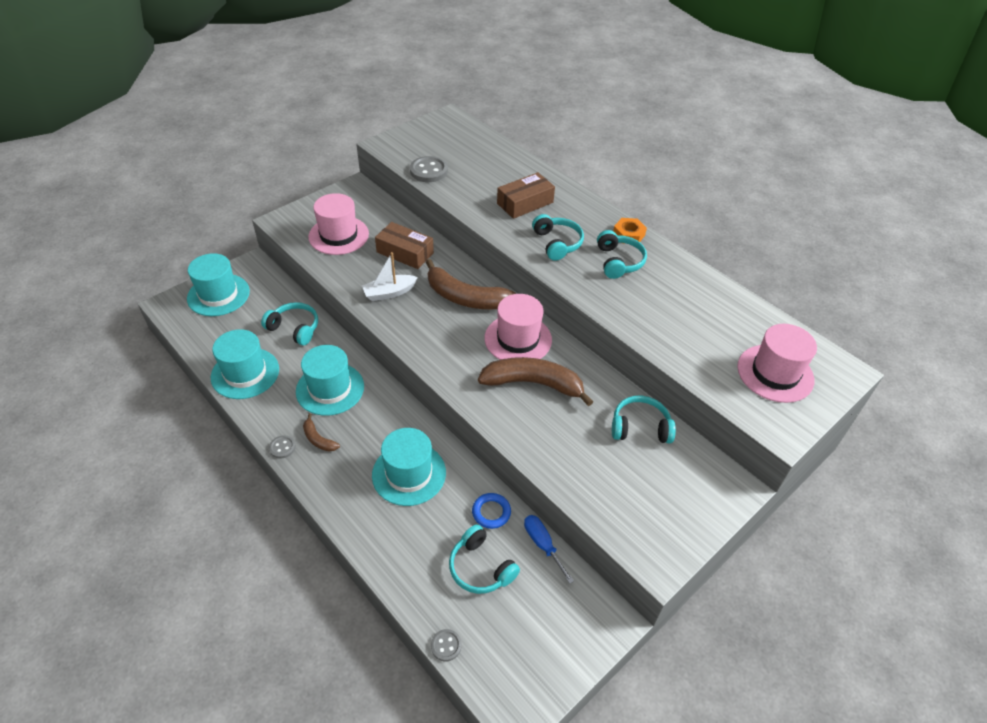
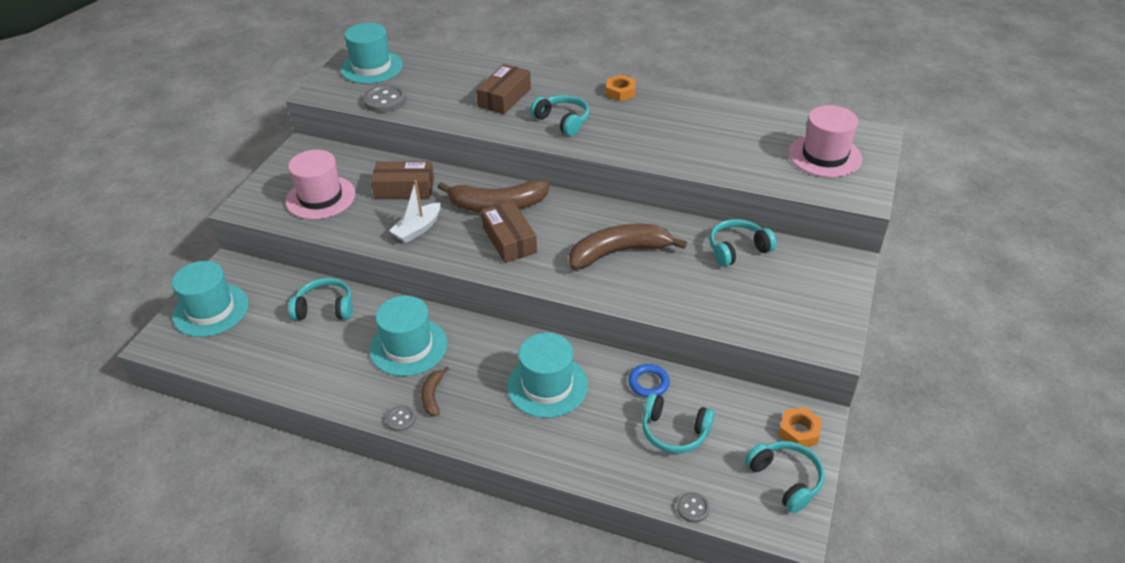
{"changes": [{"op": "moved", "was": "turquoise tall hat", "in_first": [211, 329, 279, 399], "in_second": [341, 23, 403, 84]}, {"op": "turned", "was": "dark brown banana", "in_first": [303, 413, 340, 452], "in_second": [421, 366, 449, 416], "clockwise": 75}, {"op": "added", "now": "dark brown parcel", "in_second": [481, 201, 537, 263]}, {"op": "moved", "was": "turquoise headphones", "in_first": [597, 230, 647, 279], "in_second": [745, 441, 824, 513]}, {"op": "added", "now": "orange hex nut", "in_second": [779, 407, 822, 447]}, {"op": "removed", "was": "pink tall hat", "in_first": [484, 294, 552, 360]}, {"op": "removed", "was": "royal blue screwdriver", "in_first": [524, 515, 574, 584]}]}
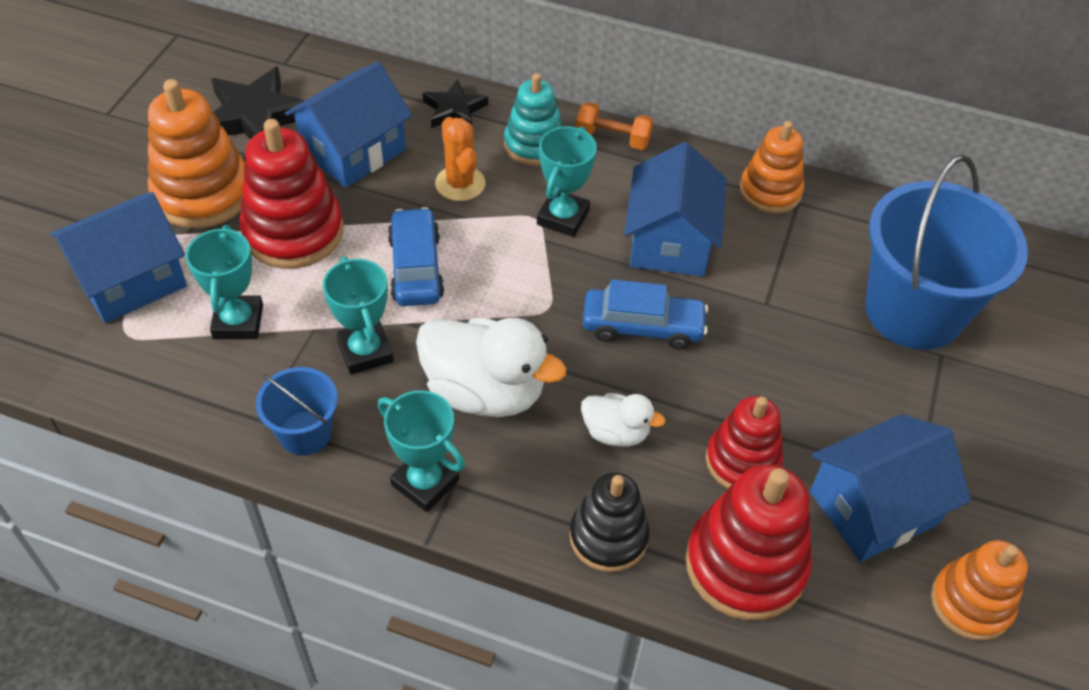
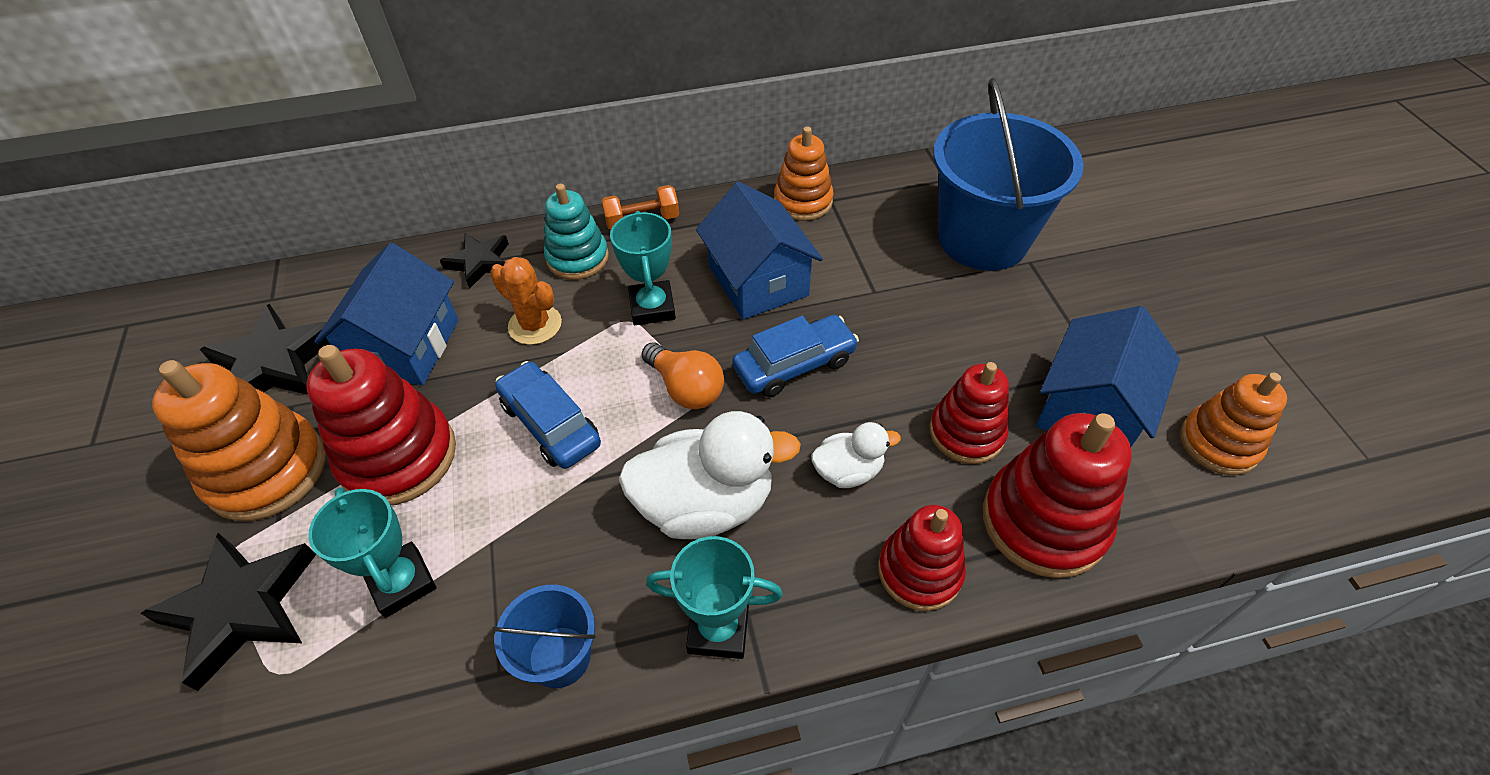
{"changes": [{"op": "replaced", "was": "royal blue cottage", "now": "ebony star", "in_first": [50, 192, 187, 323], "in_second": [140, 533, 316, 691]}, {"op": "added", "now": "orange lightbulb", "in_second": [641, 343, 724, 409]}, {"op": "recoloured", "was": "ebony stacking toy", "now": "crimson stacking toy", "in_first": [570, 472, 650, 572], "in_second": [878, 505, 966, 611]}, {"op": "removed", "was": "turquoise trophy", "in_first": [323, 256, 394, 374]}]}
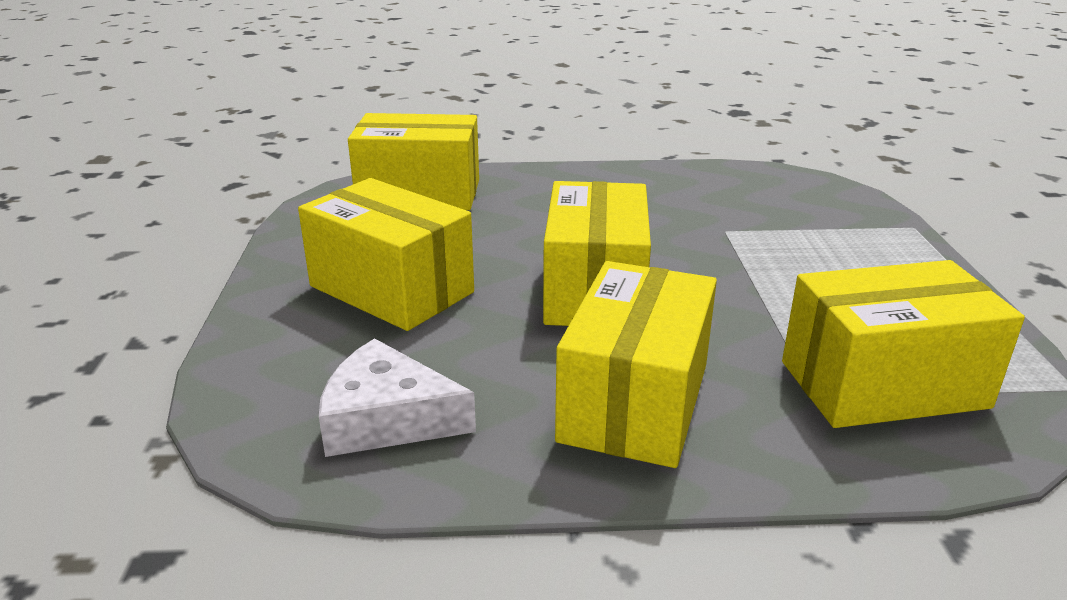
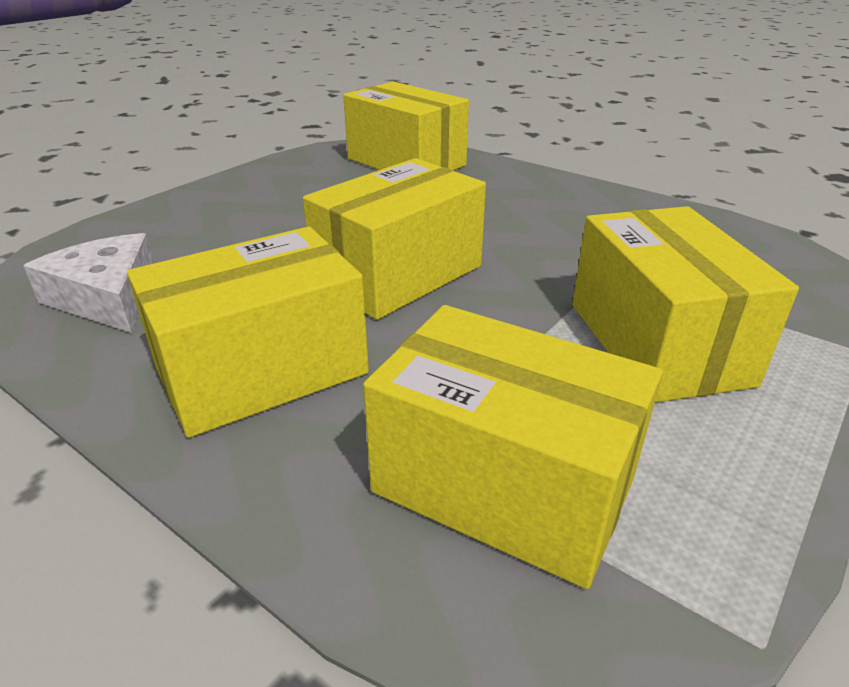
{"changes": [{"op": "moved", "was": "golden parcel", "in_first": [298, 178, 474, 331], "in_second": [572, 206, 799, 403]}]}
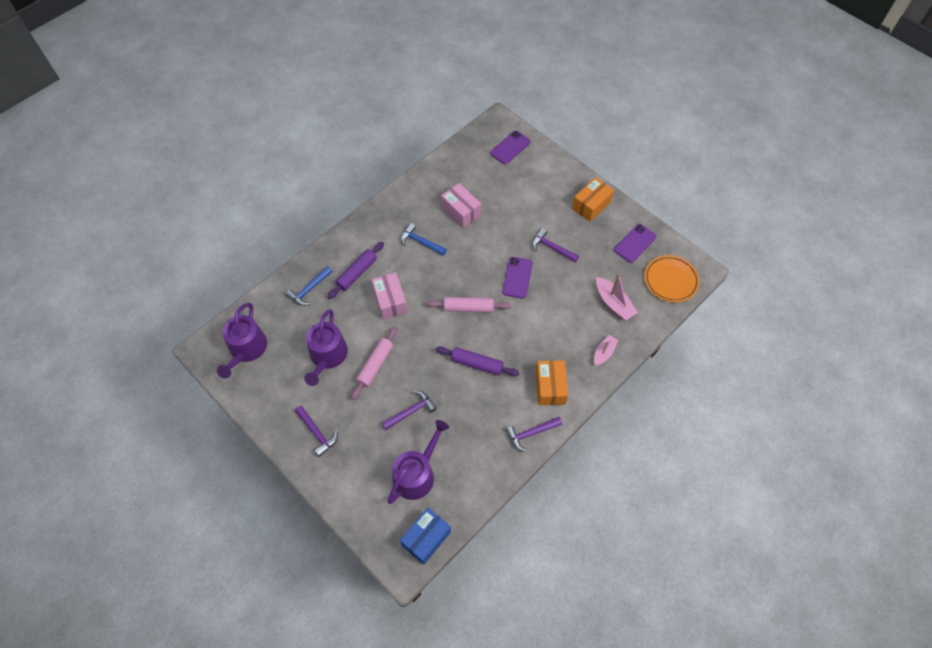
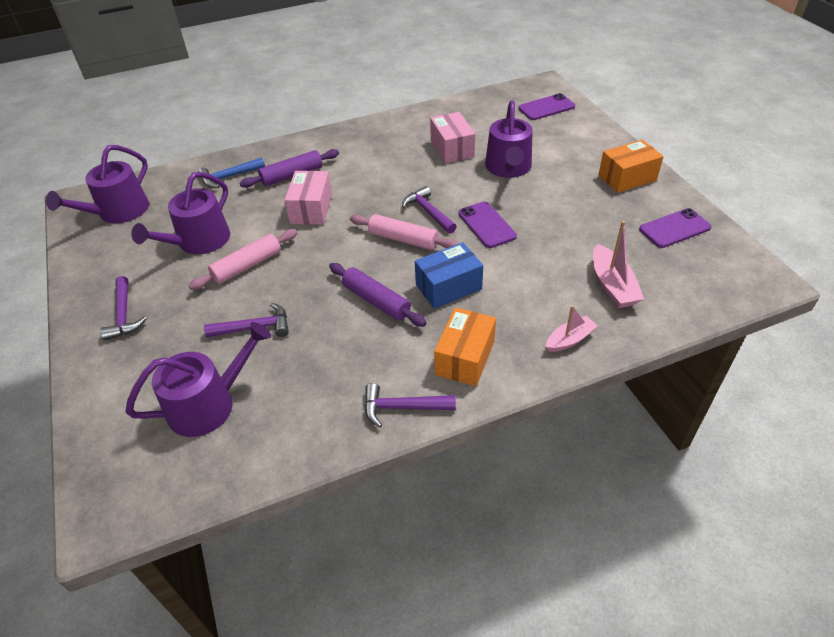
{"changes": [{"op": "moved", "was": "purple claw hammer", "in_first": [532, 228, 579, 262], "in_second": [402, 186, 457, 234]}, {"op": "moved", "was": "royal blue parcel", "in_first": [400, 507, 451, 565], "in_second": [415, 242, 483, 309]}, {"op": "turned", "was": "purple mobile phone", "in_first": [502, 257, 533, 299], "in_second": [458, 202, 517, 248], "clockwise": -60}, {"op": "added", "now": "purple watering pot", "in_second": [485, 101, 533, 178]}, {"op": "removed", "was": "royal blue claw hammer", "in_first": [401, 223, 447, 256]}, {"op": "removed", "was": "orange flat dish", "in_first": [644, 255, 700, 302]}]}
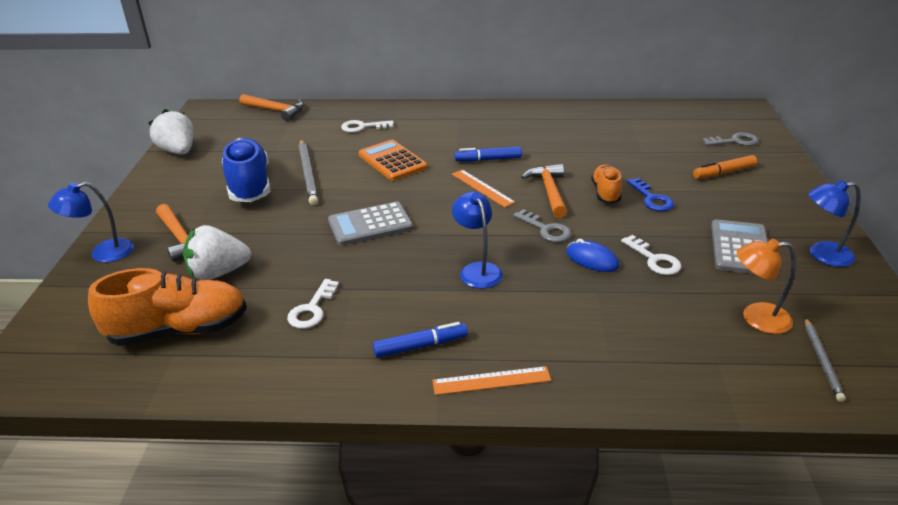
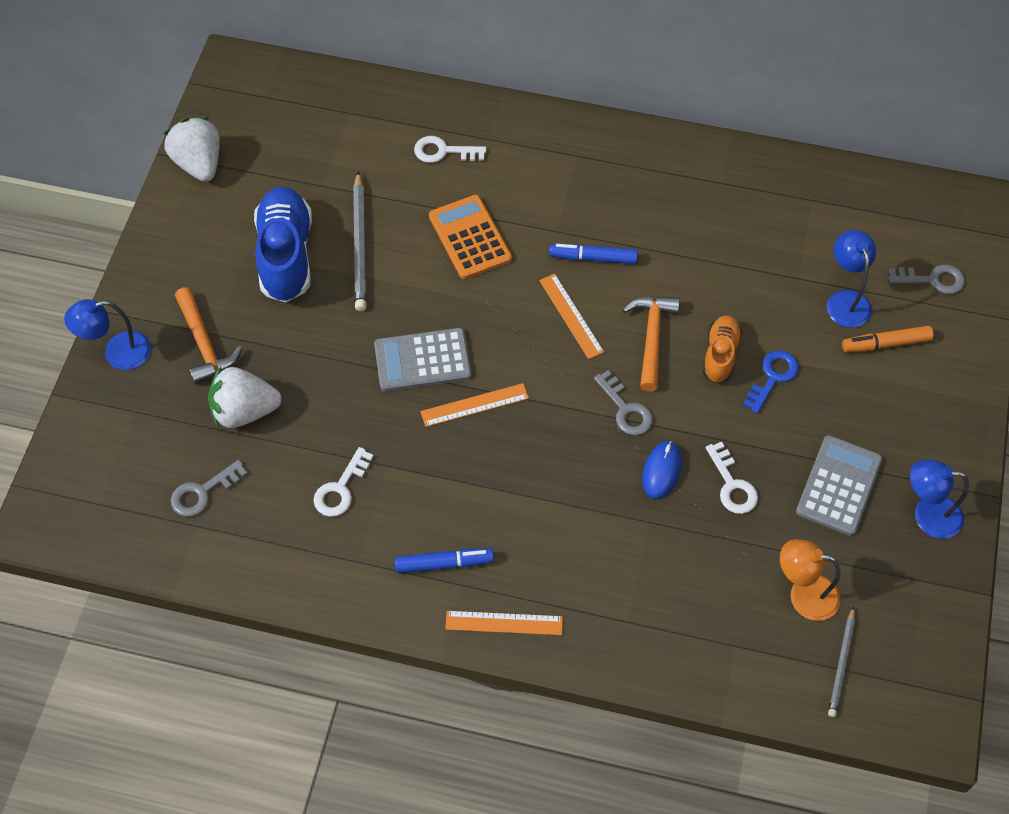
{"changes": [{"op": "replaced", "was": "orange sneaker", "now": "grey door key", "in_first": [88, 268, 247, 346], "in_second": [171, 460, 248, 517]}, {"op": "added", "now": "orange straightedge", "in_second": [420, 383, 529, 427]}, {"op": "turned", "was": "royal blue PC mouse", "in_first": [566, 239, 619, 272], "in_second": [642, 441, 681, 499], "clockwise": 60}, {"op": "turned", "was": "royal blue door key", "in_first": [627, 178, 674, 211], "in_second": [743, 350, 799, 413], "clockwise": -135}, {"op": "moved", "was": "royal blue reading lamp", "in_first": [452, 191, 503, 289], "in_second": [827, 230, 876, 328]}, {"op": "removed", "was": "orange claw hammer", "in_first": [239, 94, 304, 121]}]}
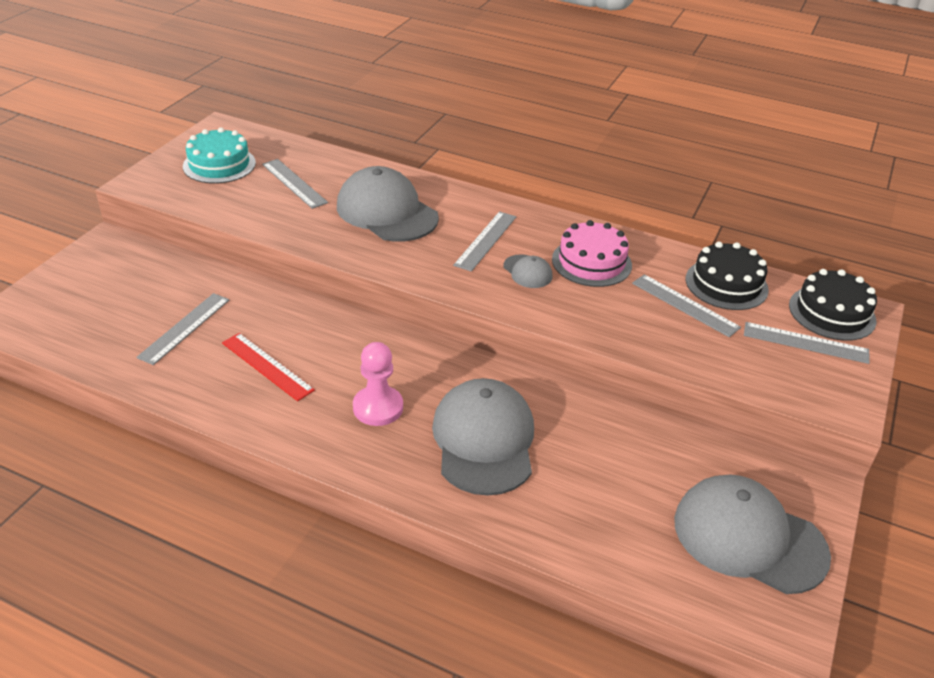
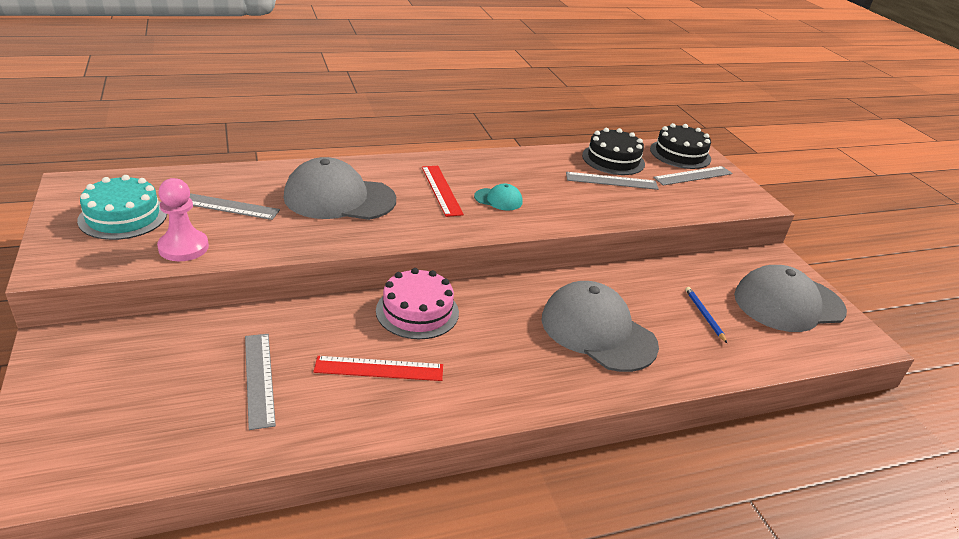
{"changes": [{"op": "moved", "was": "pink chess pawn", "in_first": [353, 342, 403, 426], "in_second": [157, 178, 209, 261]}, {"op": "moved", "was": "pink gateau", "in_first": [552, 220, 632, 287], "in_second": [376, 268, 459, 339]}, {"op": "recoloured", "was": "grey straightedge", "now": "crimson straightedge", "in_first": [453, 211, 516, 272], "in_second": [422, 166, 464, 217]}, {"op": "recoloured", "was": "grey cap", "now": "turquoise cap", "in_first": [503, 254, 552, 288], "in_second": [474, 183, 523, 210]}, {"op": "added", "now": "royal blue wooden pencil", "in_second": [685, 287, 727, 343]}]}
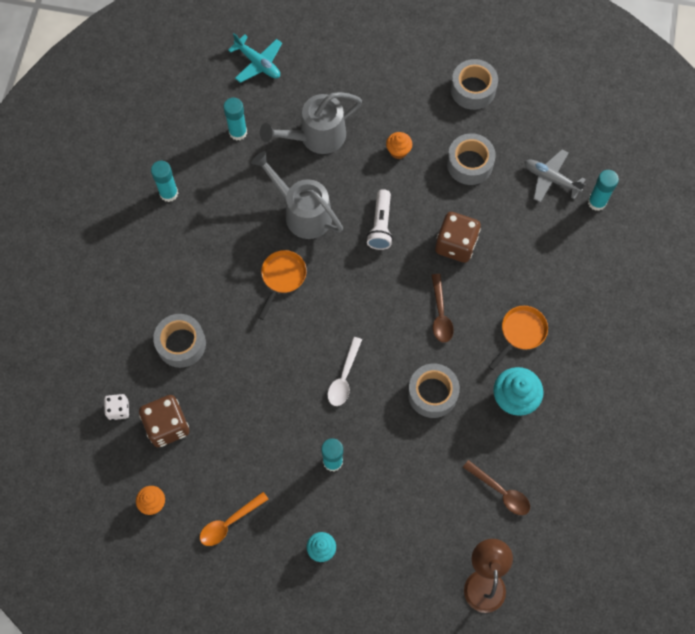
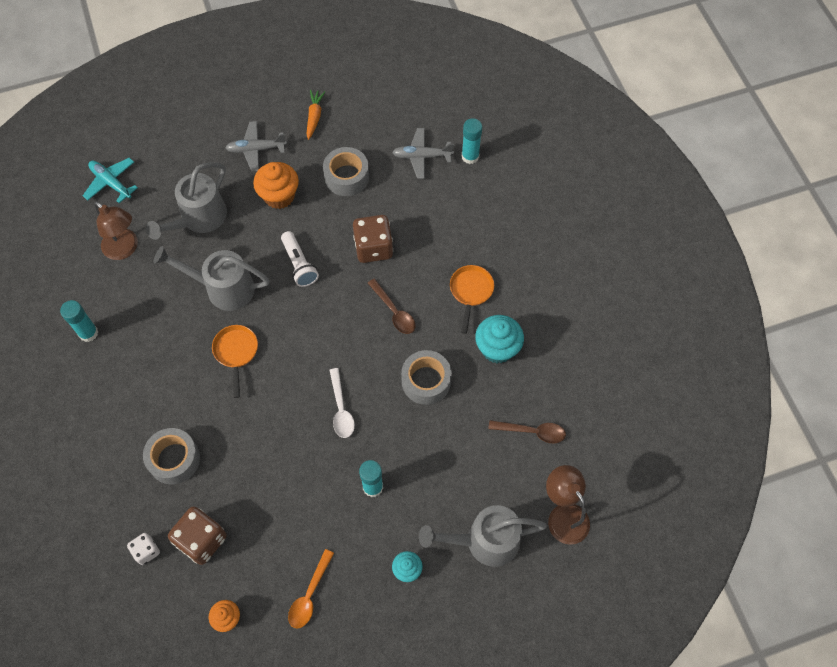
{"changes": [{"op": "turned", "was": "turquoise plane", "in_first": [228, 33, 282, 83], "in_second": [83, 158, 138, 203], "clockwise": -150}, {"op": "replaced", "was": "turquoise glue", "now": "dark brown reading lamp", "in_first": [223, 97, 247, 141], "in_second": [94, 201, 138, 260]}, {"op": "added", "now": "grey plane", "in_second": [225, 121, 287, 172]}, {"op": "resized", "was": "orange cupcake", "in_first": [386, 132, 412, 159], "in_second": [253, 162, 299, 209], "ratio": 1.74}, {"op": "replaced", "was": "grey roll of tape", "now": "orange root vegetable", "in_first": [451, 59, 498, 110], "in_second": [306, 90, 326, 140]}, {"op": "added", "now": "grey watering pot", "in_second": [419, 505, 547, 567]}]}
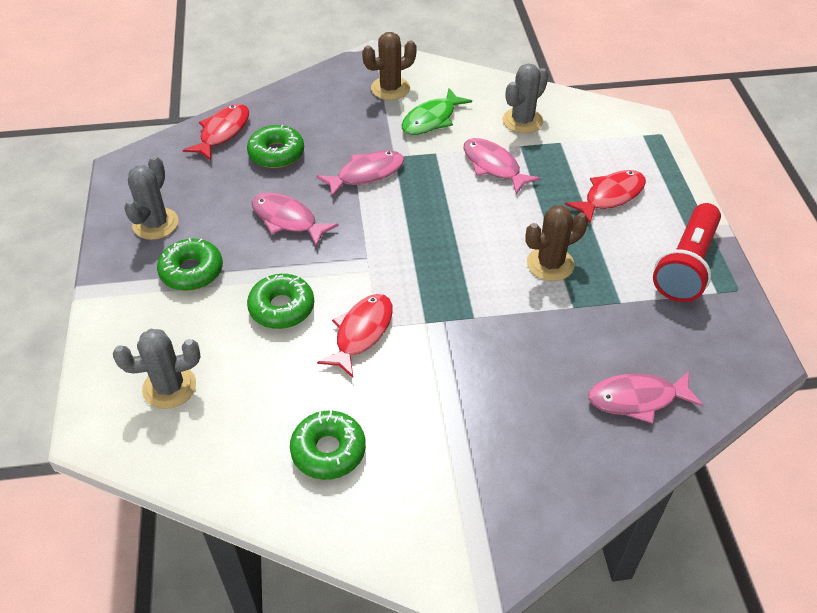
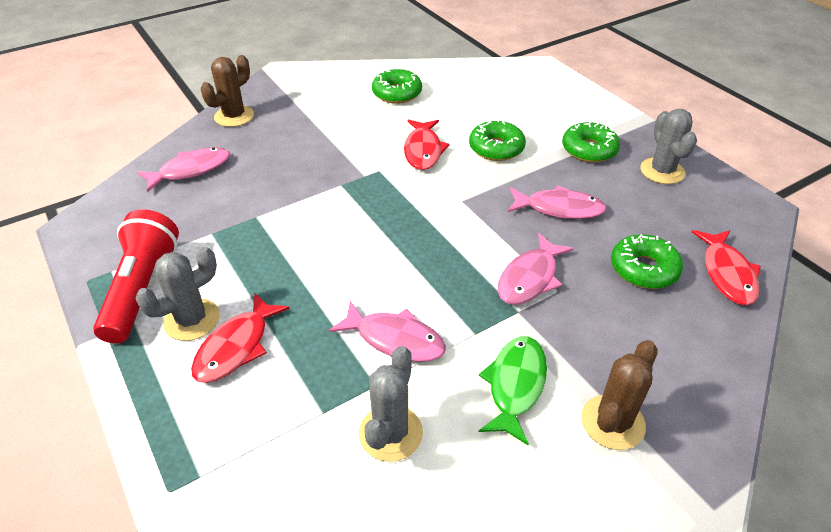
{"changes": [{"op": "moved", "was": "grey saguaro cactus", "in_first": [113, 329, 201, 409], "in_second": [136, 247, 220, 341]}, {"op": "moved", "was": "dark brown saguaro cactus", "in_first": [525, 205, 588, 281], "in_second": [201, 55, 254, 127]}]}
